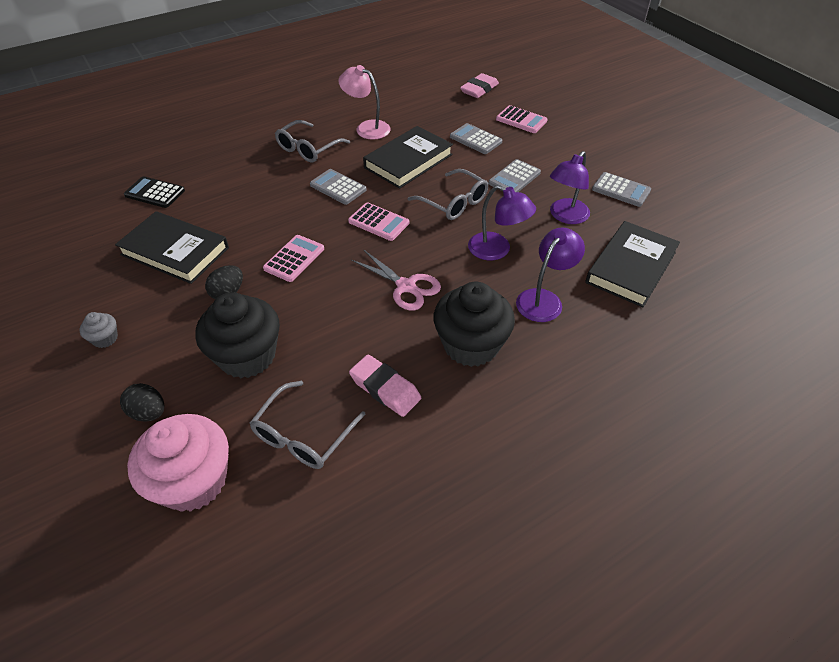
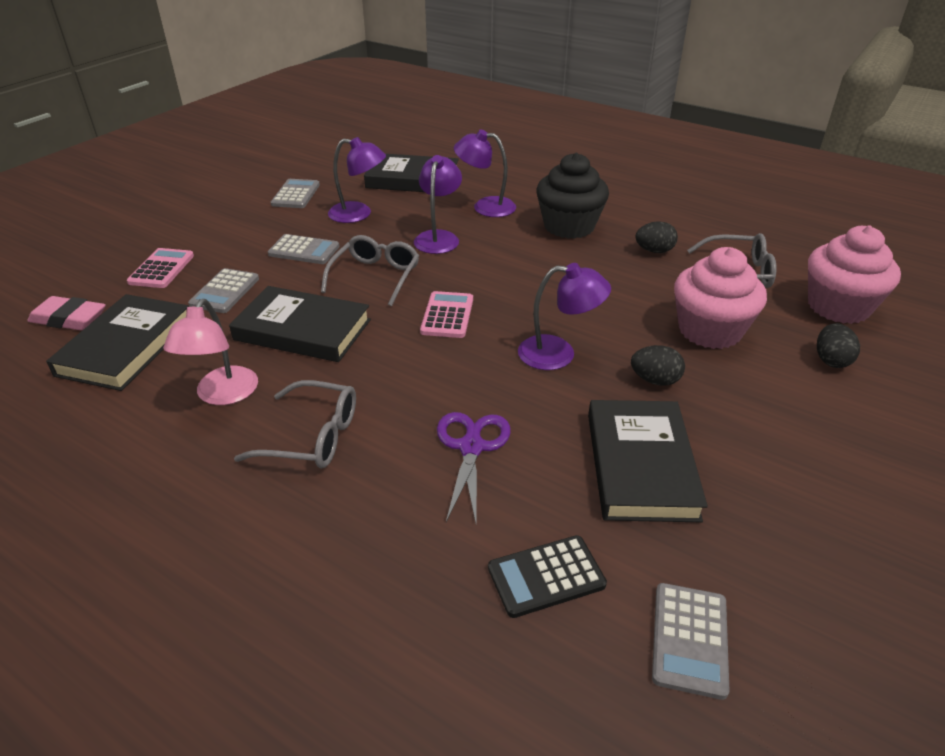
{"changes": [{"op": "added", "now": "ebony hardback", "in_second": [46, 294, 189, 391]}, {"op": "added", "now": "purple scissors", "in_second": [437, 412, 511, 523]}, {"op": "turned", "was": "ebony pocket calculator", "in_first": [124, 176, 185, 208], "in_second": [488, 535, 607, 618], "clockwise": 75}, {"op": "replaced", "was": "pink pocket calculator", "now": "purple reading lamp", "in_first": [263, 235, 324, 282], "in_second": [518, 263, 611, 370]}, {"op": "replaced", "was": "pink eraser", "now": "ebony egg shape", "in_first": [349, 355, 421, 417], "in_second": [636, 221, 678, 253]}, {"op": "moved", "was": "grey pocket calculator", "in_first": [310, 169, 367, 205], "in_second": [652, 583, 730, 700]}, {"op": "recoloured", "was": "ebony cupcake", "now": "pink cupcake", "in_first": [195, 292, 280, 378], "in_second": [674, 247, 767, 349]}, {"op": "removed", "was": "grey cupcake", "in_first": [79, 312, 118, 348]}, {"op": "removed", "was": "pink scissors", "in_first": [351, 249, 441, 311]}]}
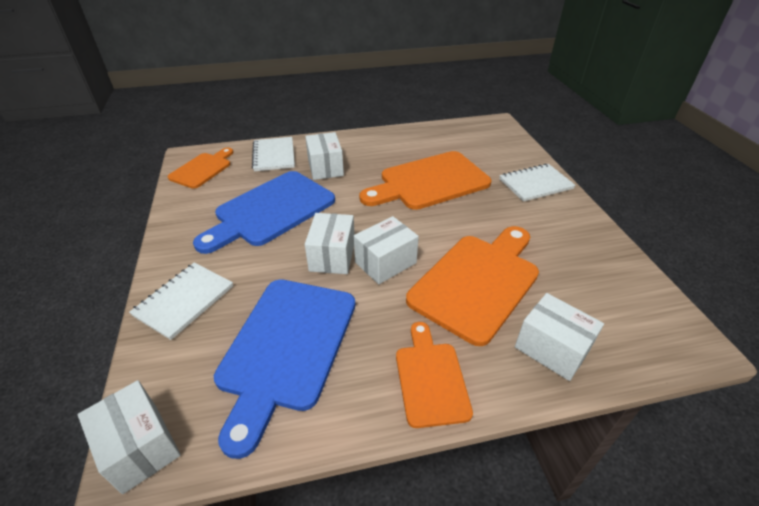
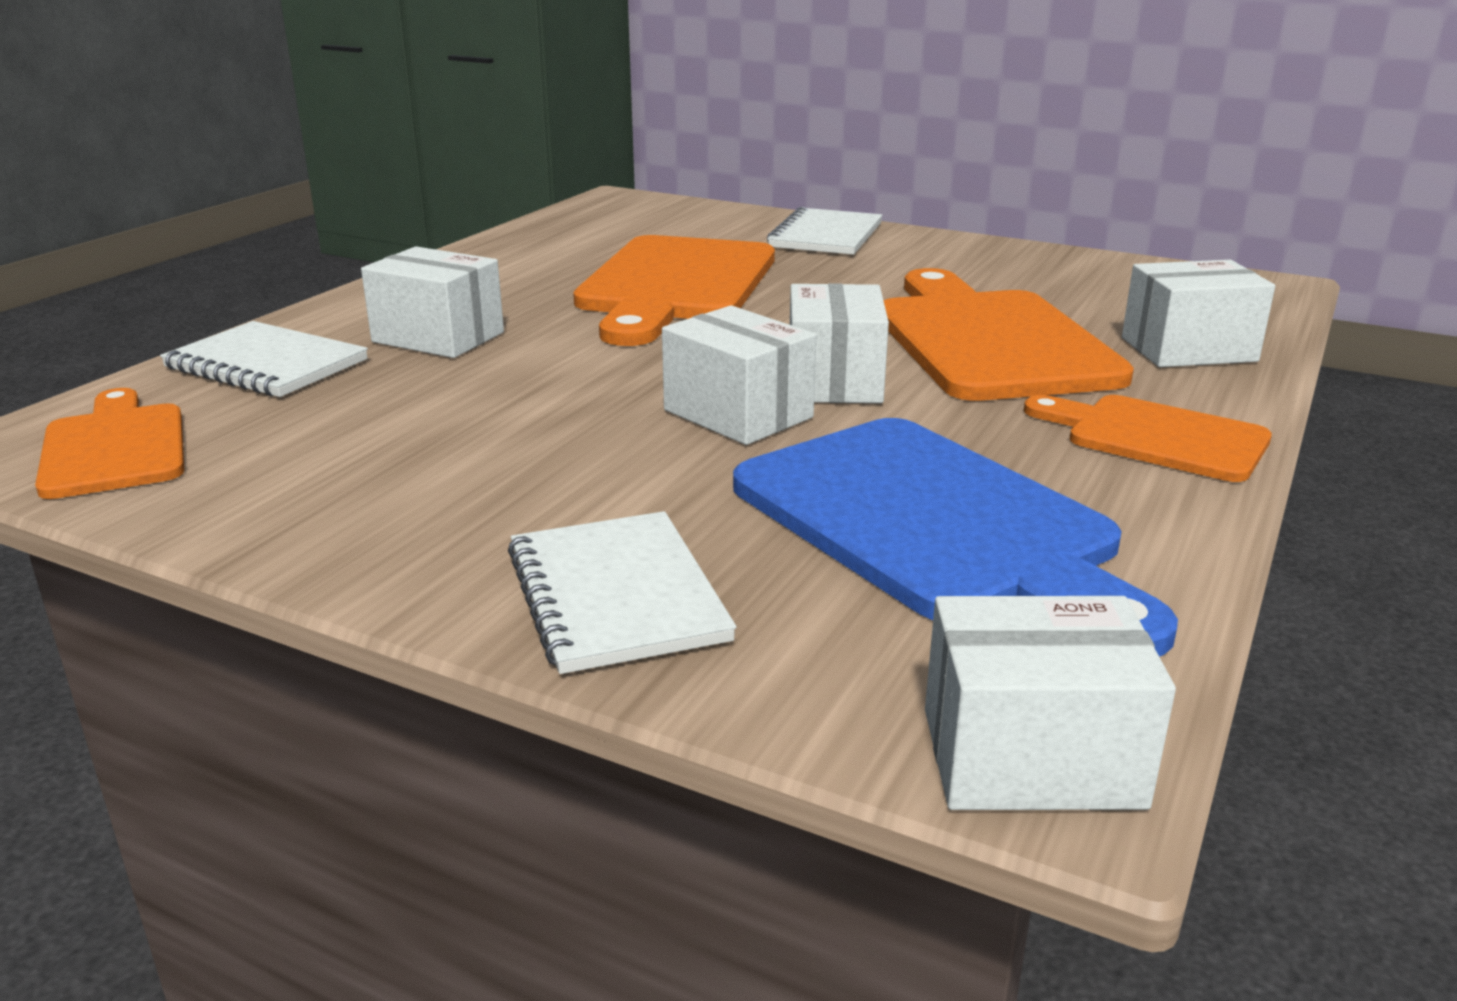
{"changes": [{"op": "removed", "was": "royal blue cutting board", "in_first": [193, 171, 335, 254]}]}
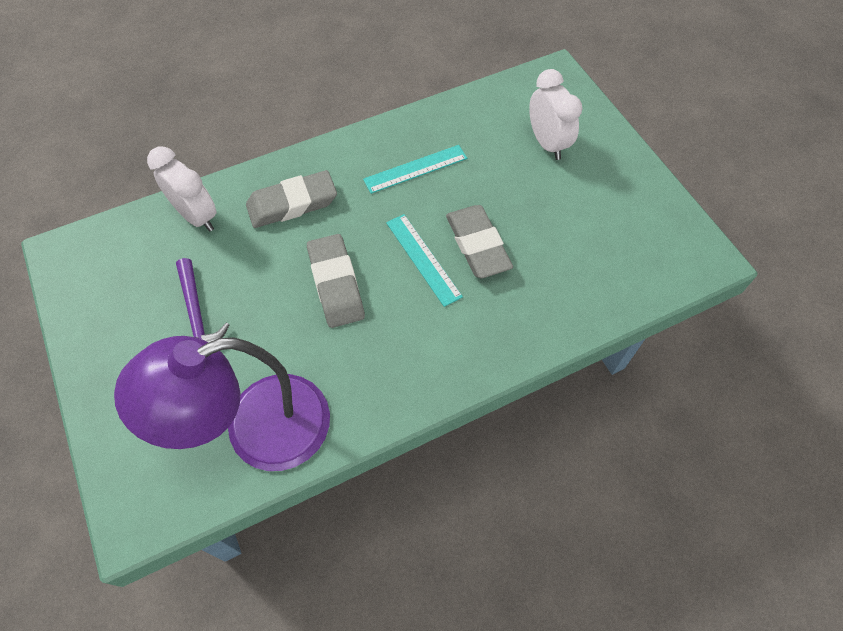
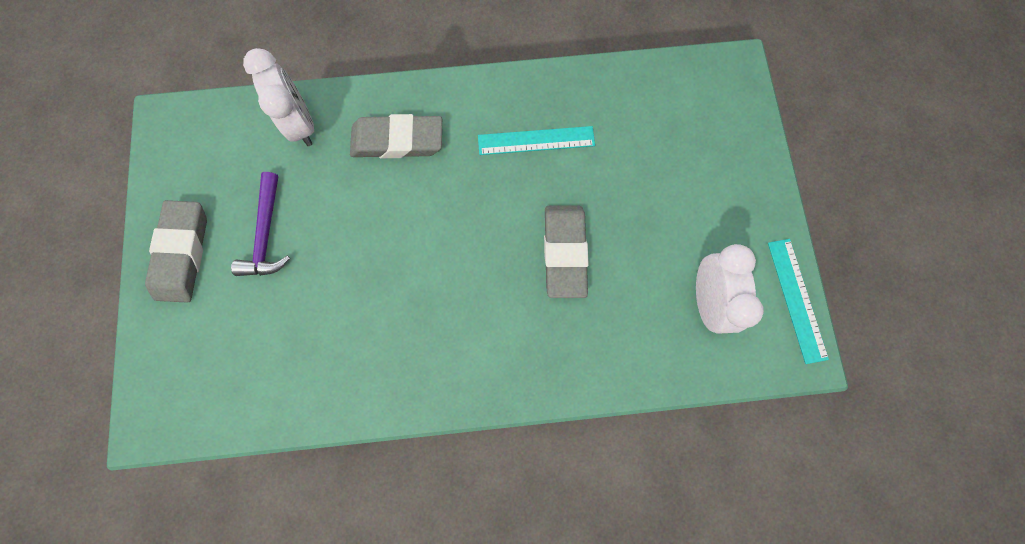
{"changes": [{"op": "moved", "was": "grey eraser", "in_first": [307, 234, 365, 328], "in_second": [145, 200, 207, 303]}, {"op": "moved", "was": "snow-white clock", "in_first": [529, 69, 582, 160], "in_second": [696, 244, 764, 334]}, {"op": "moved", "was": "turquoise straightedge", "in_first": [386, 214, 463, 307], "in_second": [768, 239, 829, 364]}, {"op": "removed", "was": "purple reading lamp", "in_first": [114, 336, 330, 471]}]}
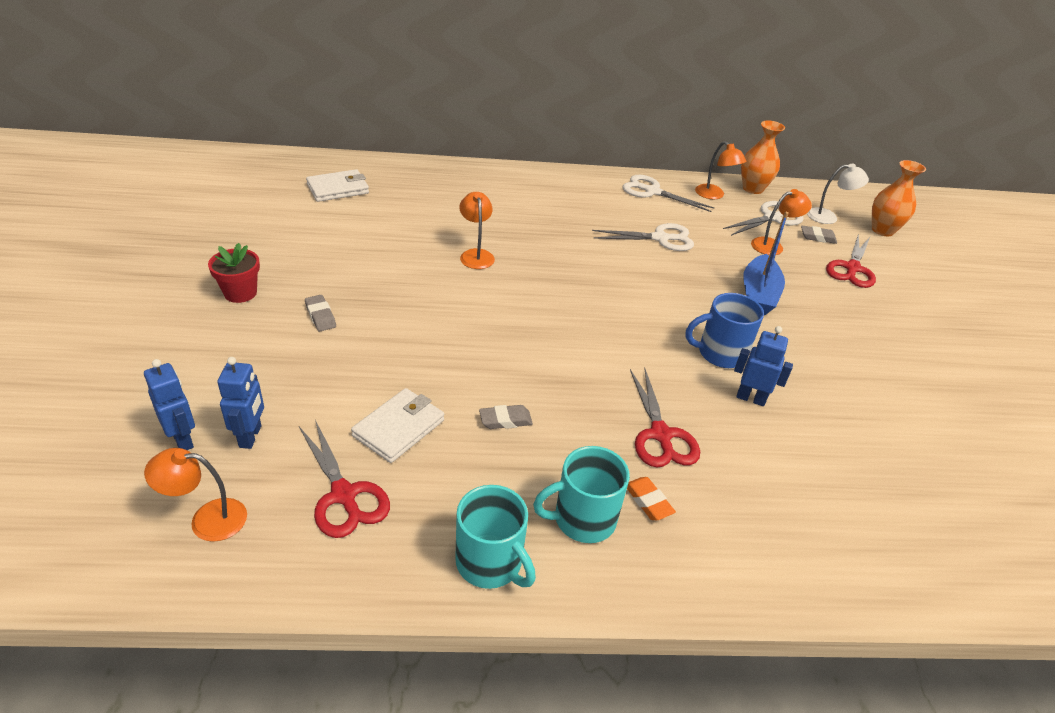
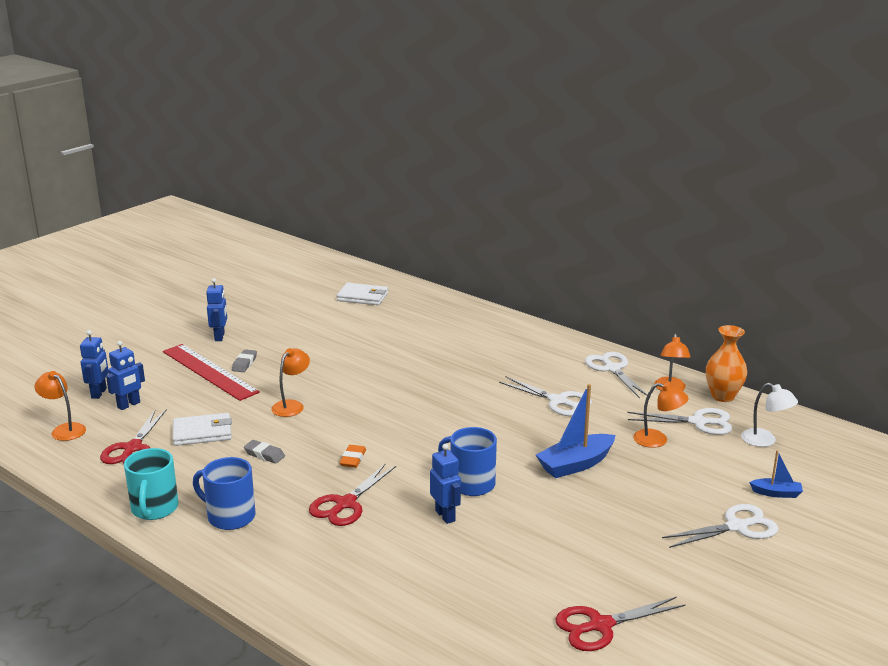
{"changes": [{"op": "added", "now": "crimson straightedge", "in_second": [163, 344, 260, 401]}, {"op": "recoloured", "was": "turquoise mug", "now": "royal blue mug", "in_first": [533, 446, 630, 543], "in_second": [193, 457, 255, 530]}, {"op": "replaced", "was": "crimson flower pot", "now": "royal blue robot figure", "in_first": [208, 243, 260, 303], "in_second": [206, 278, 227, 341]}, {"op": "moved", "was": "orange reading lamp", "in_first": [459, 192, 495, 269], "in_second": [271, 348, 310, 417]}, {"op": "moved", "was": "orange eraser", "in_first": [627, 477, 676, 520], "in_second": [340, 445, 366, 468]}, {"op": "moved", "was": "crimson scissors", "in_first": [826, 234, 876, 288], "in_second": [555, 596, 685, 651]}, {"op": "added", "now": "snow-white scissors", "in_second": [662, 504, 779, 548]}, {"op": "added", "now": "royal blue toy boat", "in_second": [749, 450, 803, 498]}, {"op": "removed", "was": "grey eraser", "in_first": [801, 226, 837, 244]}, {"op": "removed", "was": "orange flower vase", "in_first": [872, 160, 926, 236]}]}
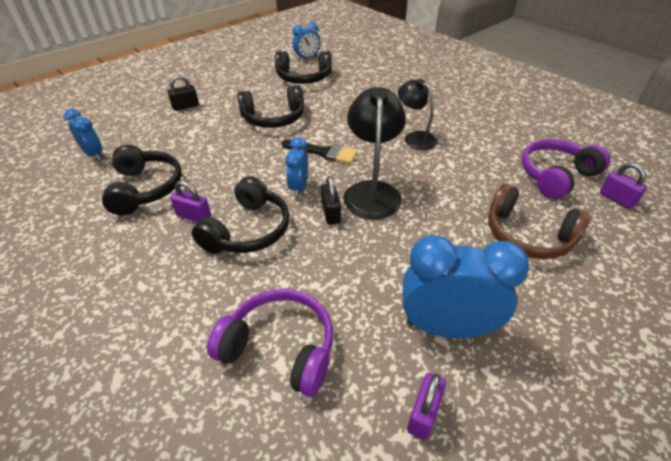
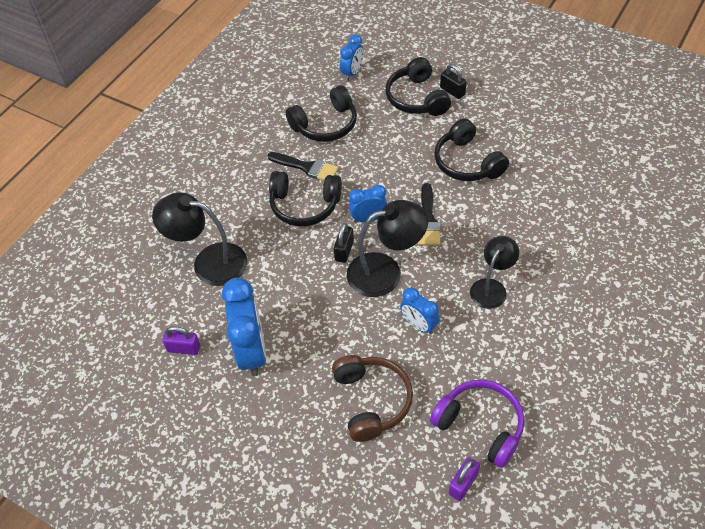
{"changes": [{"op": "replaced", "was": "purple headphones", "now": "ebony reading lamp", "in_first": [207, 289, 333, 397], "in_second": [152, 192, 247, 286]}, {"op": "replaced", "was": "purple small lock", "now": "ebony paint brush", "in_first": [170, 181, 211, 222], "in_second": [268, 152, 339, 181]}, {"op": "turned", "was": "dark brown headphones", "in_first": [488, 184, 591, 259], "in_second": [332, 355, 413, 442], "clockwise": 150}, {"op": "turned", "was": "ebony small lock", "in_first": [321, 176, 341, 225], "in_second": [334, 223, 354, 263], "clockwise": -45}, {"op": "moved", "was": "ebony headphones", "in_first": [275, 51, 332, 84], "in_second": [385, 57, 451, 116]}, {"op": "moved", "was": "royal blue clock", "in_first": [293, 22, 320, 60], "in_second": [400, 288, 440, 334]}]}
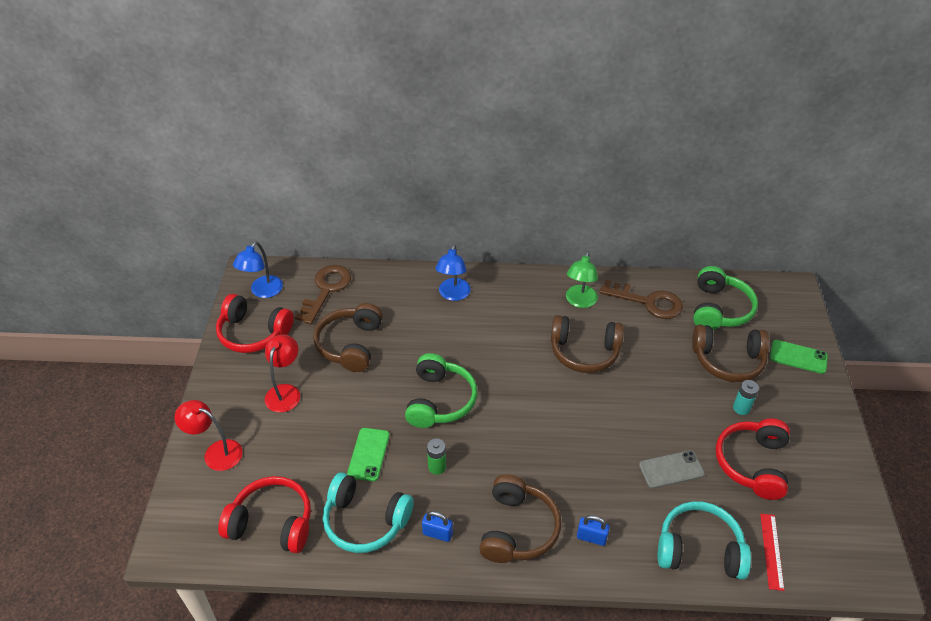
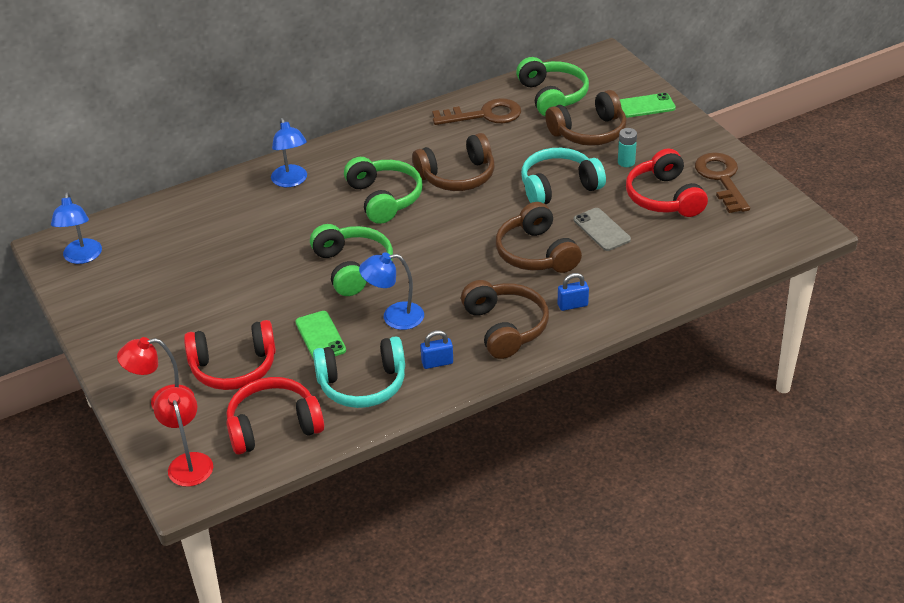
{"changes": [{"op": "moved", "was": "crimson reading lamp", "in_first": [265, 334, 300, 413], "in_second": [153, 387, 213, 487]}, {"op": "moved", "was": "crimson headphones", "in_first": [216, 294, 294, 353], "in_second": [184, 320, 276, 390]}, {"op": "added", "now": "emerald headphones", "in_second": [344, 157, 423, 224]}, {"op": "replaced", "was": "emerald power cell", "now": "royal blue reading lamp", "in_first": [427, 438, 446, 475], "in_second": [359, 253, 424, 330]}, {"op": "moved", "was": "dark brown headphones", "in_first": [313, 303, 383, 372], "in_second": [495, 202, 582, 273]}, {"op": "moved", "was": "turquoise headphones", "in_first": [658, 501, 751, 580], "in_second": [521, 148, 606, 204]}, {"op": "turned", "was": "grey mobile phone", "in_first": [639, 450, 705, 489], "in_second": [574, 208, 631, 251], "clockwise": -75}, {"op": "moved", "was": "dark brown door key", "in_first": [295, 265, 351, 324], "in_second": [695, 152, 750, 213]}, {"op": "removed", "was": "emerald reading lamp", "in_first": [566, 251, 598, 308]}, {"op": "removed", "was": "crimson straightedge", "in_first": [760, 514, 785, 591]}]}
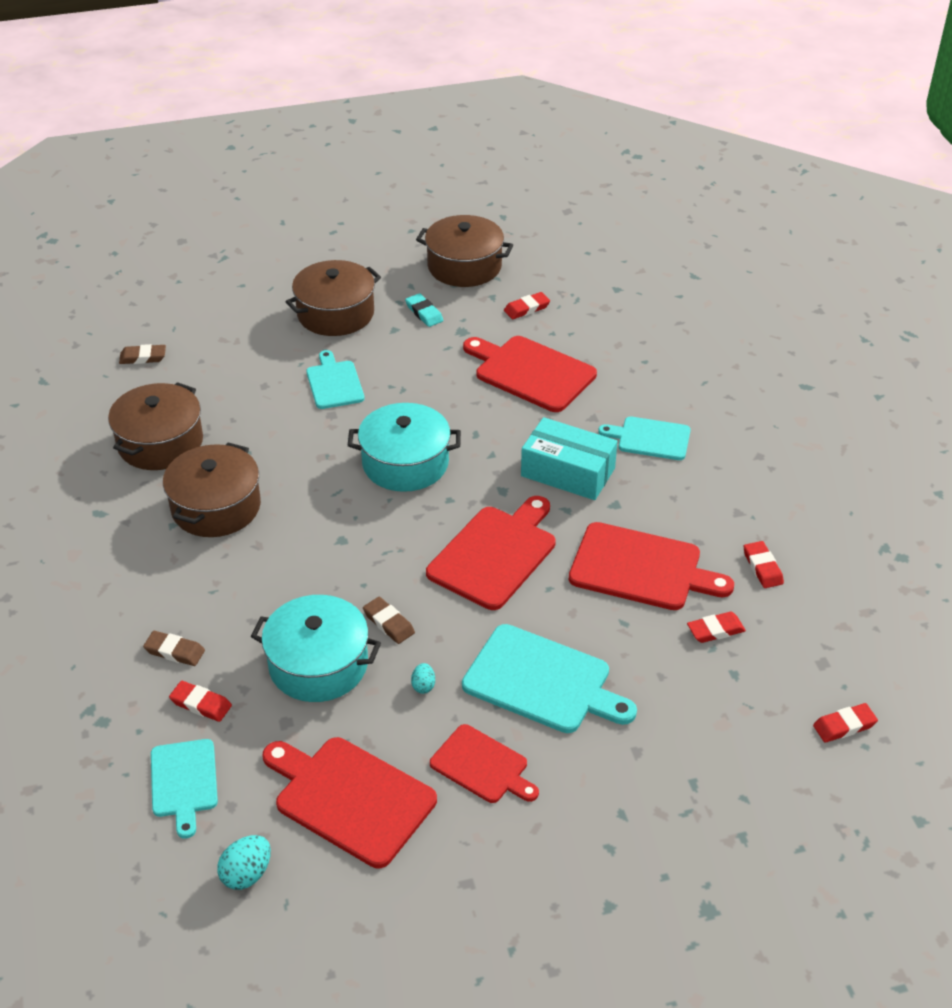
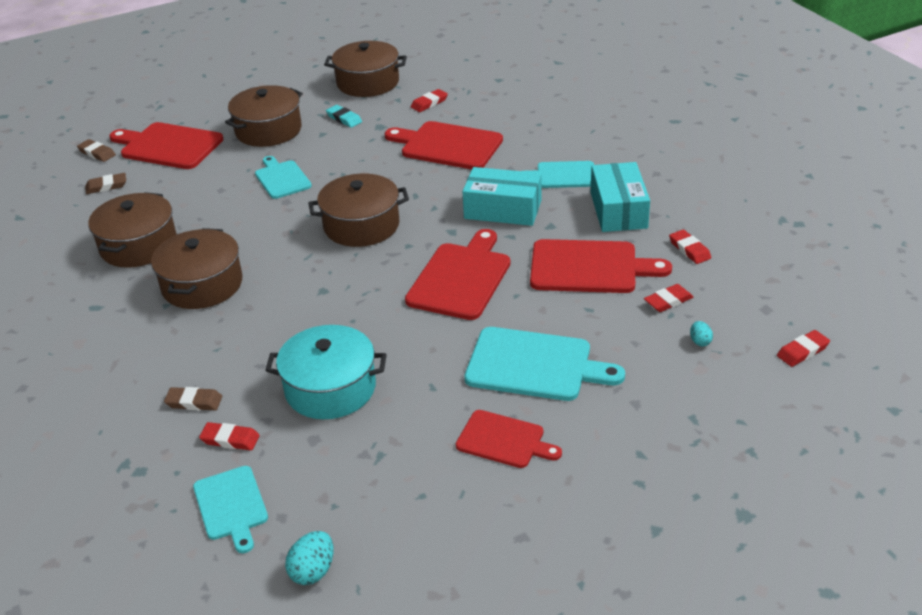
{"changes": [{"op": "moved", "was": "dark brown eraser", "in_first": [363, 597, 415, 644], "in_second": [77, 139, 116, 162]}, {"op": "moved", "was": "crimson cutting board", "in_first": [262, 737, 437, 868], "in_second": [109, 122, 223, 169]}, {"op": "recoloured", "was": "turquoise stockpot", "now": "dark brown stockpot", "in_first": [348, 403, 461, 492], "in_second": [309, 174, 409, 247]}, {"op": "added", "now": "turquoise parcel", "in_second": [591, 162, 650, 232]}, {"op": "moved", "was": "turquoise egg shape", "in_first": [411, 663, 435, 694], "in_second": [690, 321, 713, 346]}]}
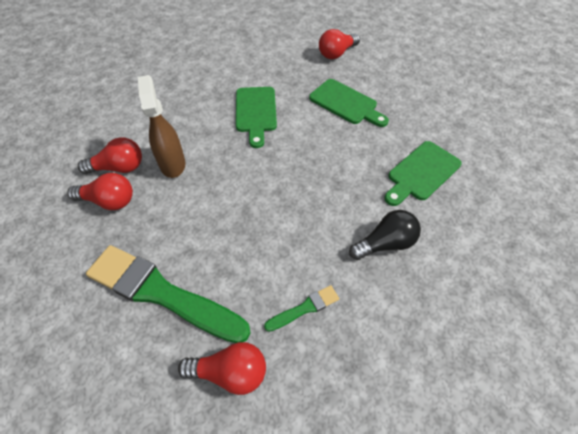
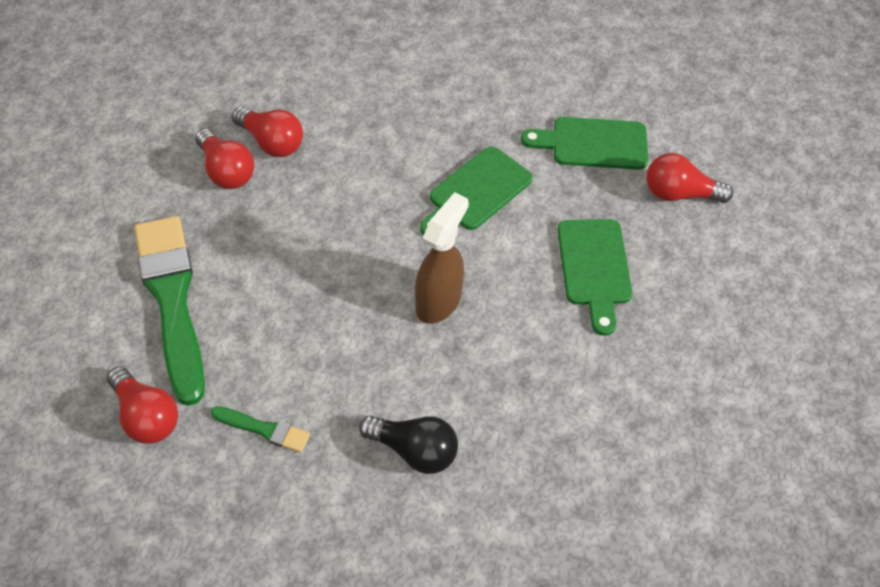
{"changes": [{"op": "moved", "was": "dark brown spray cleaner", "in_first": [138, 75, 186, 178], "in_second": [415, 192, 469, 324]}, {"op": "moved", "was": "emerald cutting board", "in_first": [384, 141, 462, 206], "in_second": [521, 117, 648, 170]}]}
